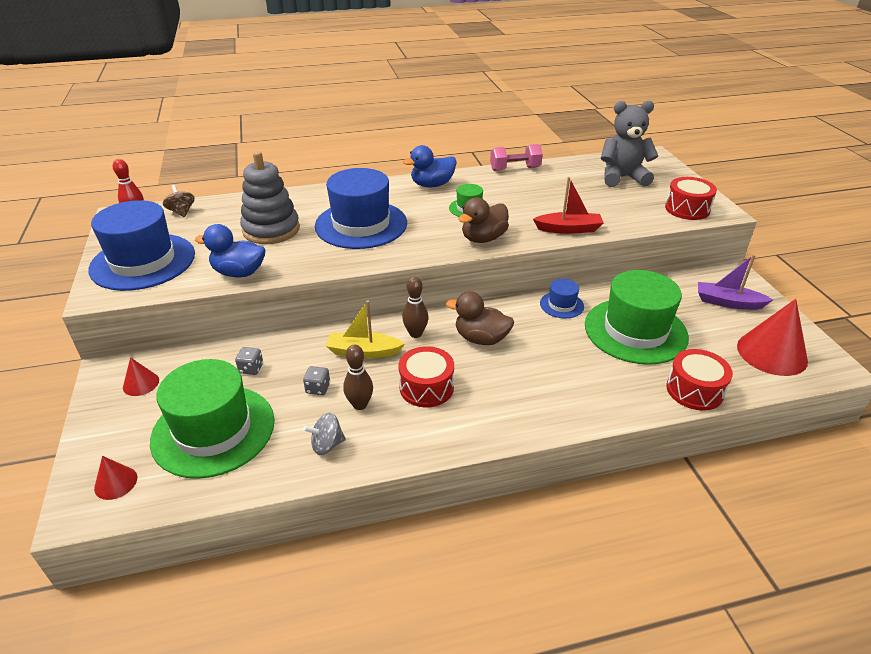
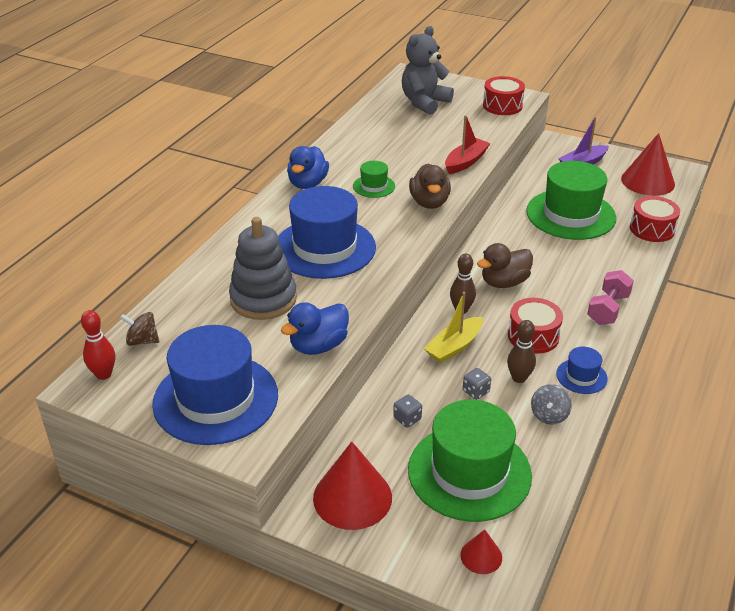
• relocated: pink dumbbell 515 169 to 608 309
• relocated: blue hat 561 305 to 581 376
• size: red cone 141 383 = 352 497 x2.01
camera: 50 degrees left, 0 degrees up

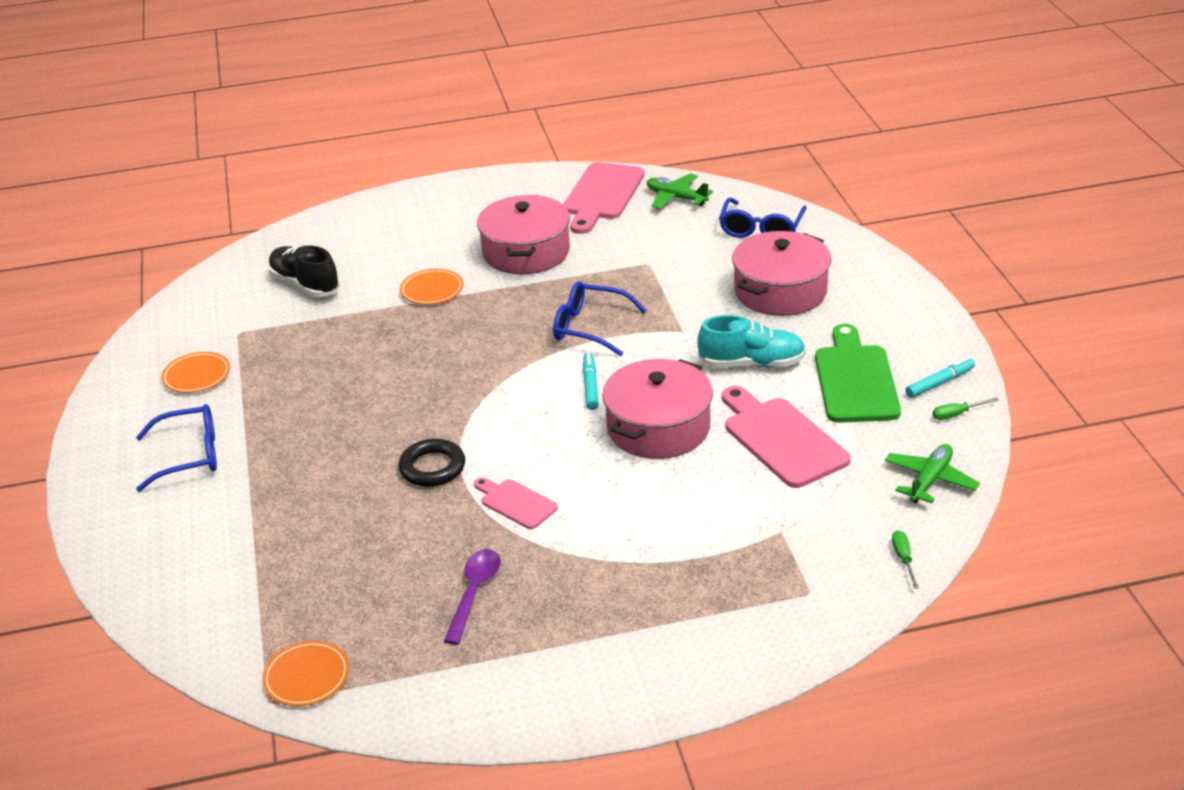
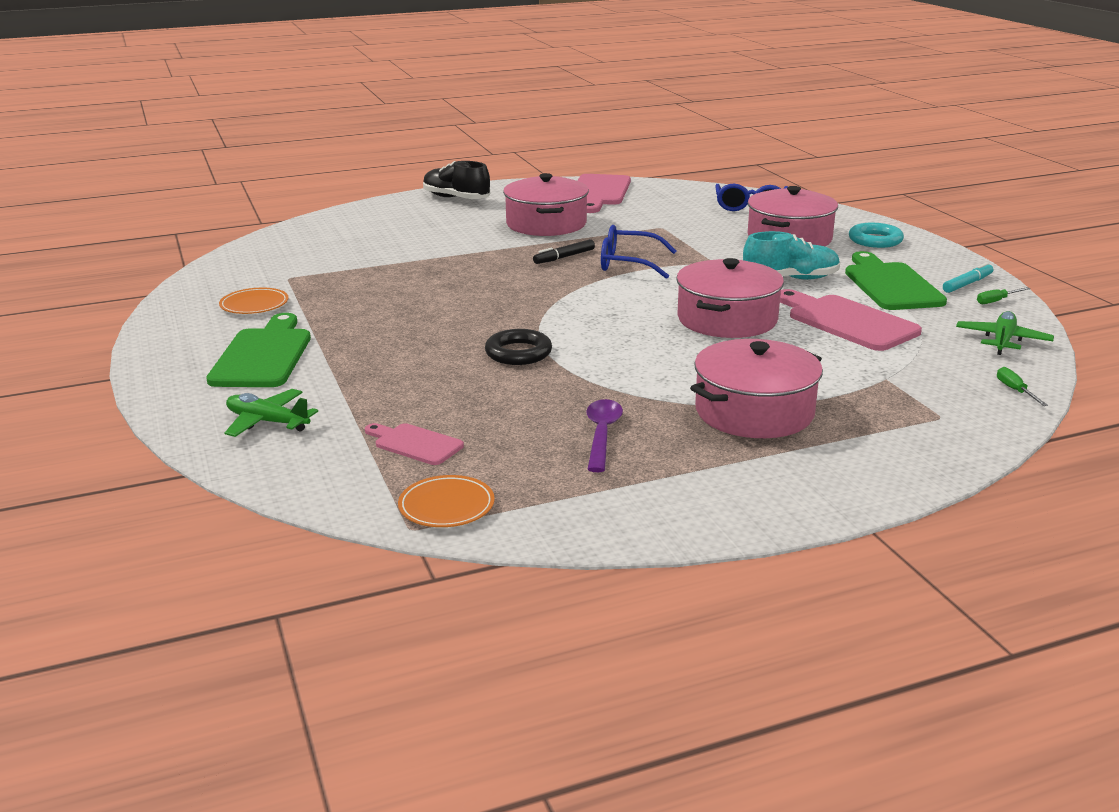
• missing: orange plate 432 290
• missing: turquoise marker 590 386
• appeared: black marker 564 257
• appeared: pink pot 754 412
• appeared: turquoise ring 875 240
• relocated: black shoe 305 284 to 456 198
• relocated: pink cutting board 516 503 to 415 444
• relocated: green plane 676 198 to 267 422
• exchanged: blue glasses 190 456 to green cutting board 263 355
camera: 10 degrees left, 10 degrees down

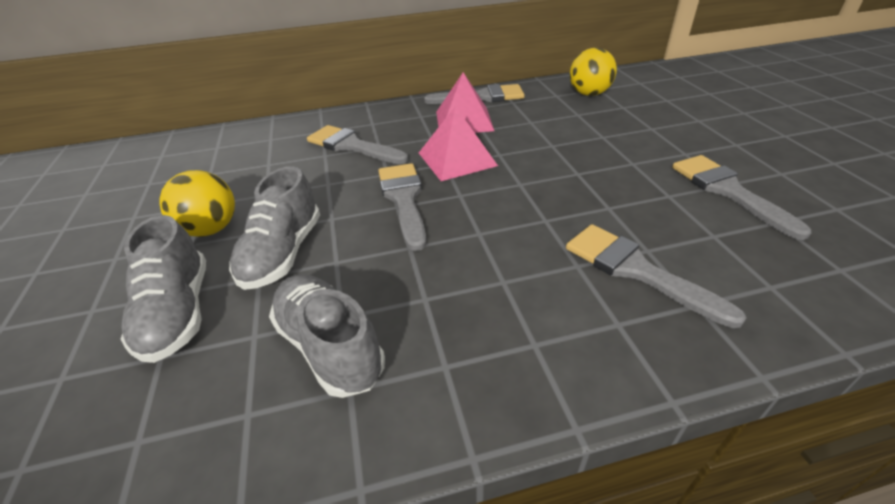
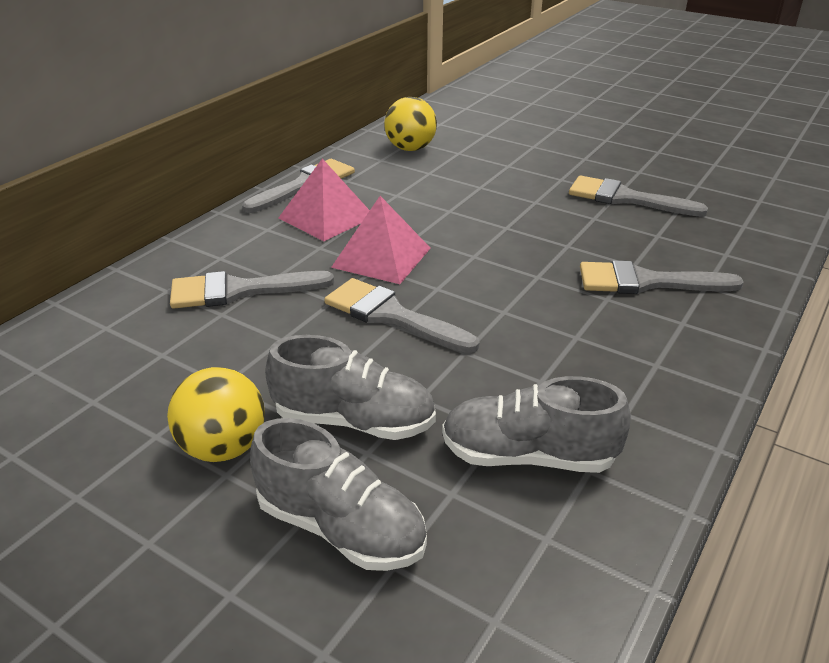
• spun: grey shoe 283 253 = 354 421 45 degrees counterclockwise
camera: 45 degrees left, 5 degrees down

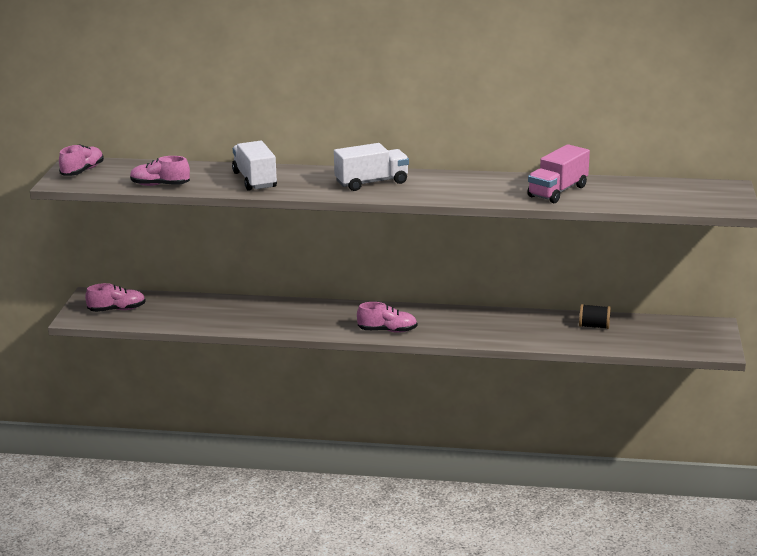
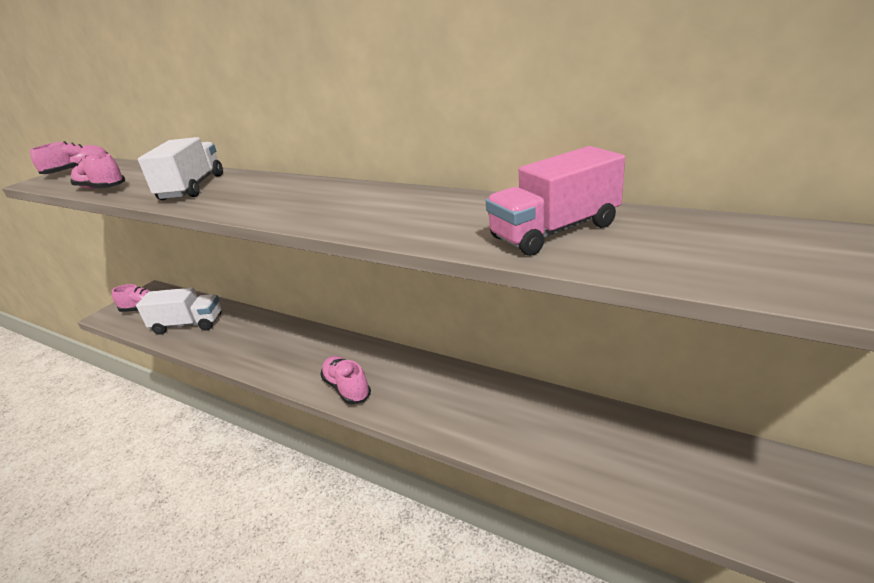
• missing: black spool 594 326
• relocated: white truck 371 183 to 188 324
• spun: pink shoe 387 330 = 347 388 150 degrees counterclockwise
camera: 25 degrees right, 5 degrees up

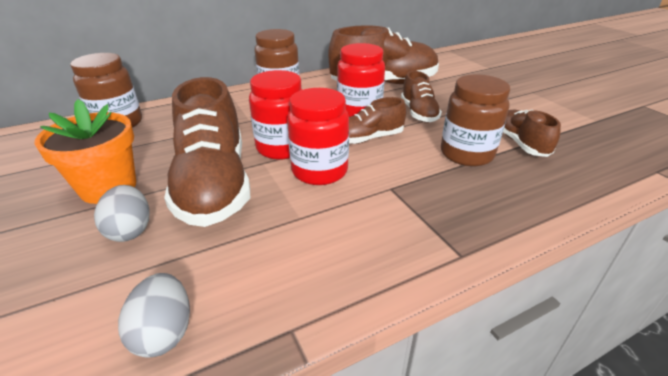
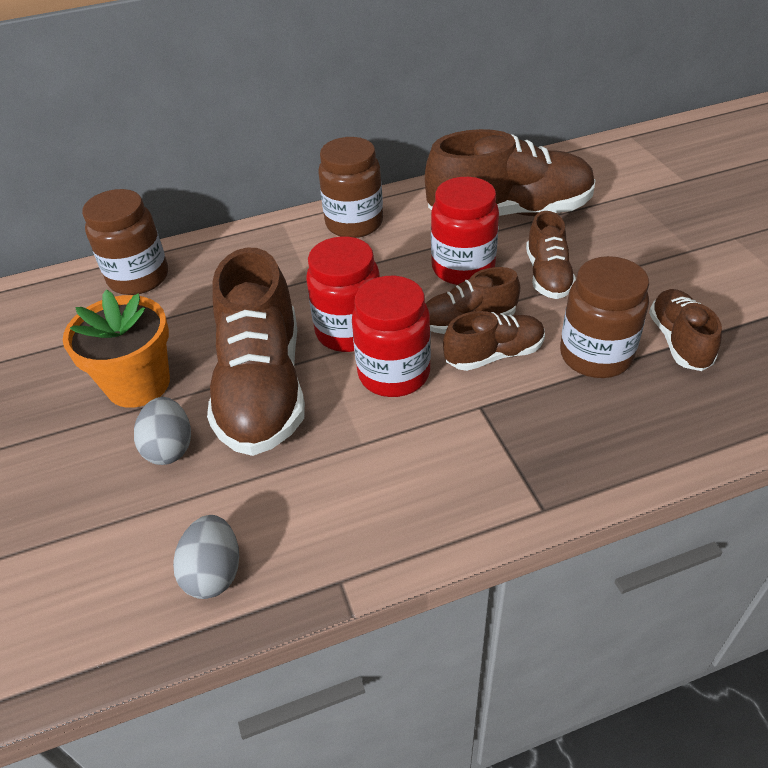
• appeared: brown shoe 494 355
camera: 10 degrees right, 10 degrees up

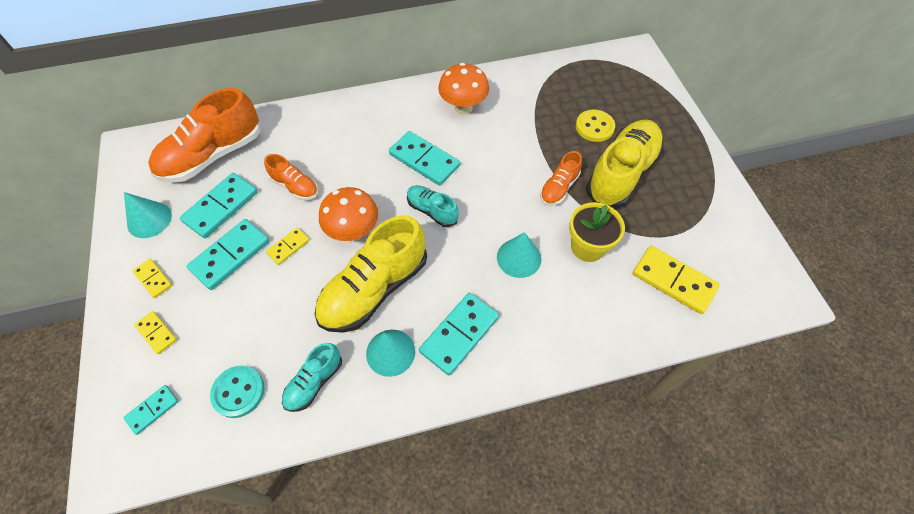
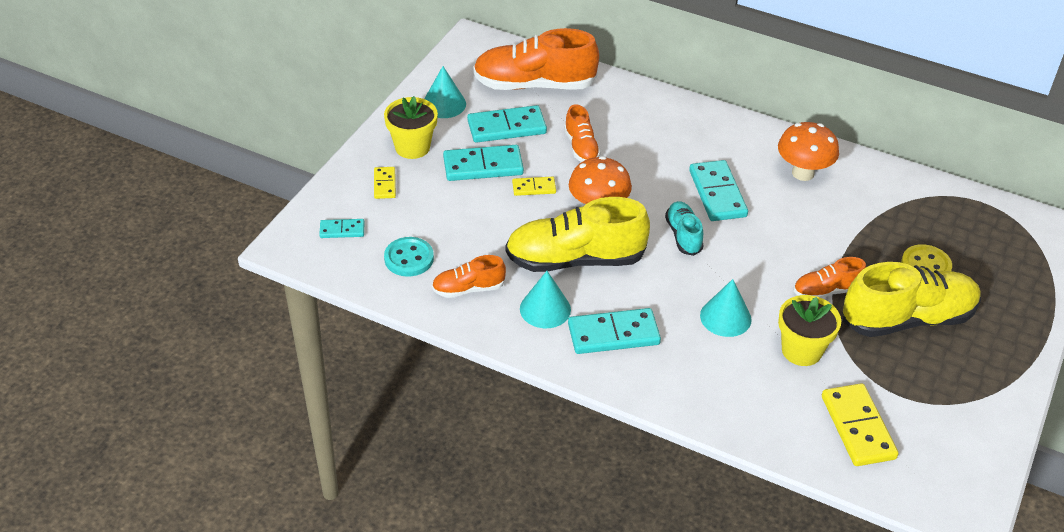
• exchanged: yellow domino 153 279 to yellow flower pot 412 147
• colour: turquoise shoe 314 382 to orange shoe 468 289
camera: 40 degrees right, 15 degrees down

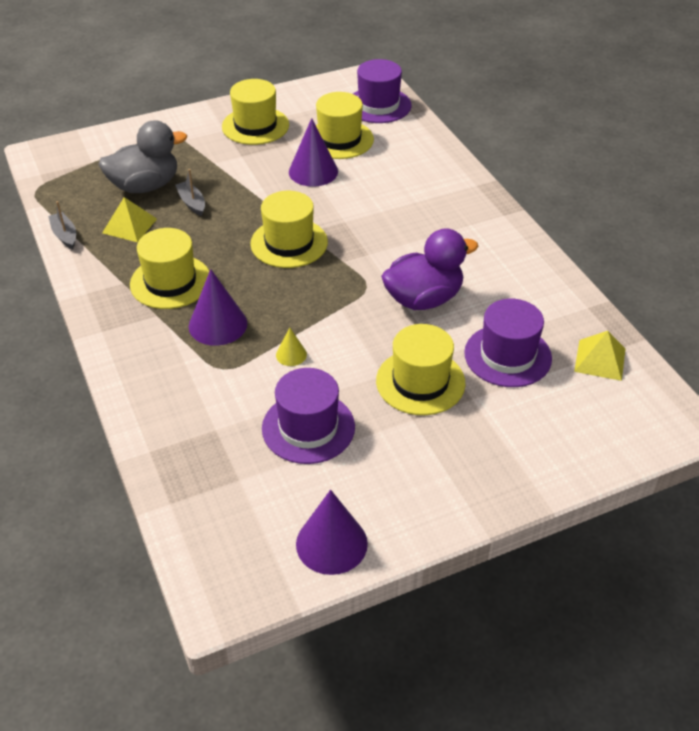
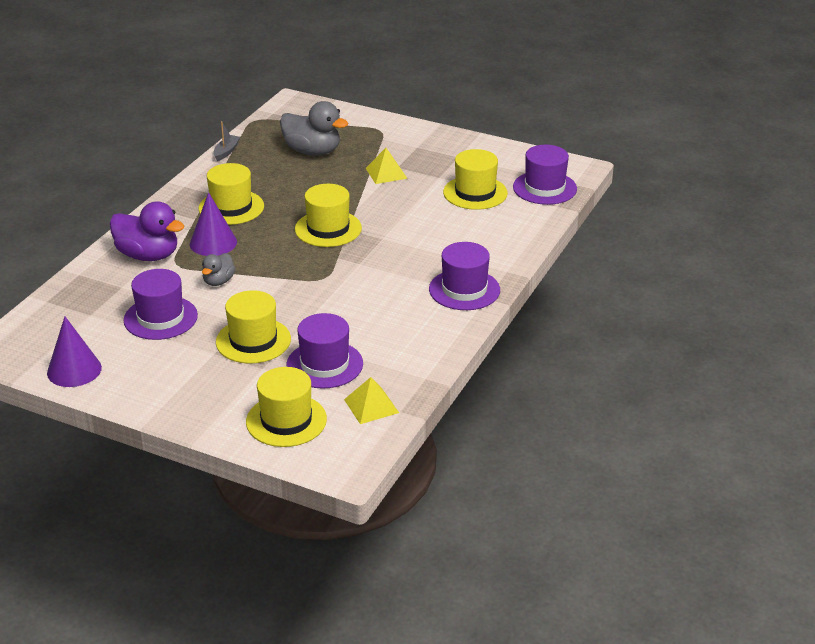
• missing: grey boat 192 203
• missing: purple cone 313 171
• appeared: purple hat 464 290
• relocated: yellow pyramid 130 225 to 386 173
• relocated: yellow hat 255 126 to 286 420
• relocated: purple duck 423 299 to 148 255
• exchanged: yellow cone 291 355 to grey duck 218 281
camera: 50 degrees right, 10 degrees down

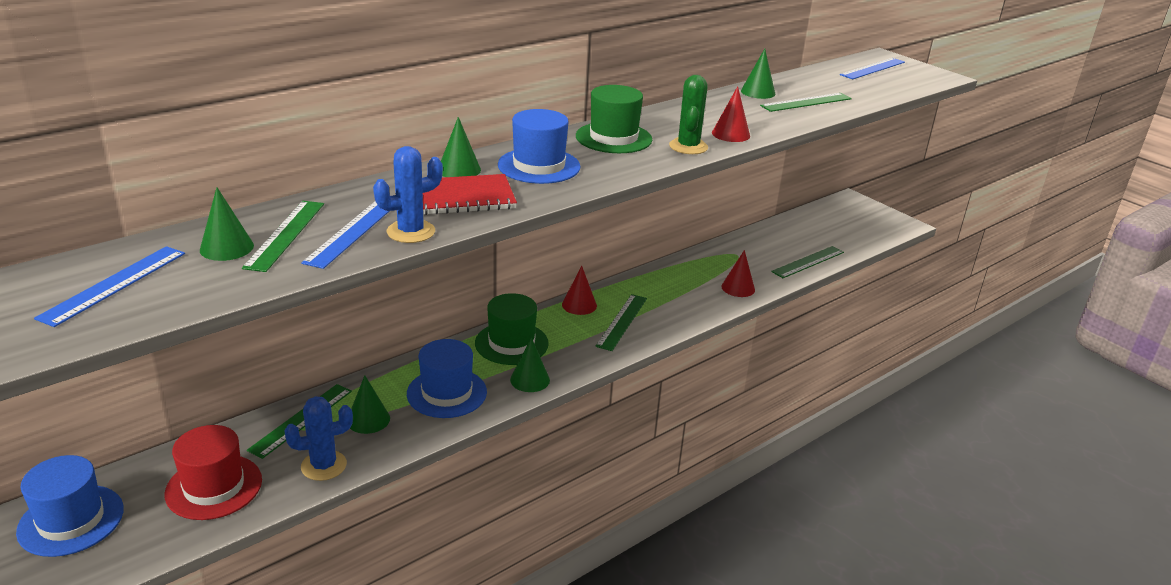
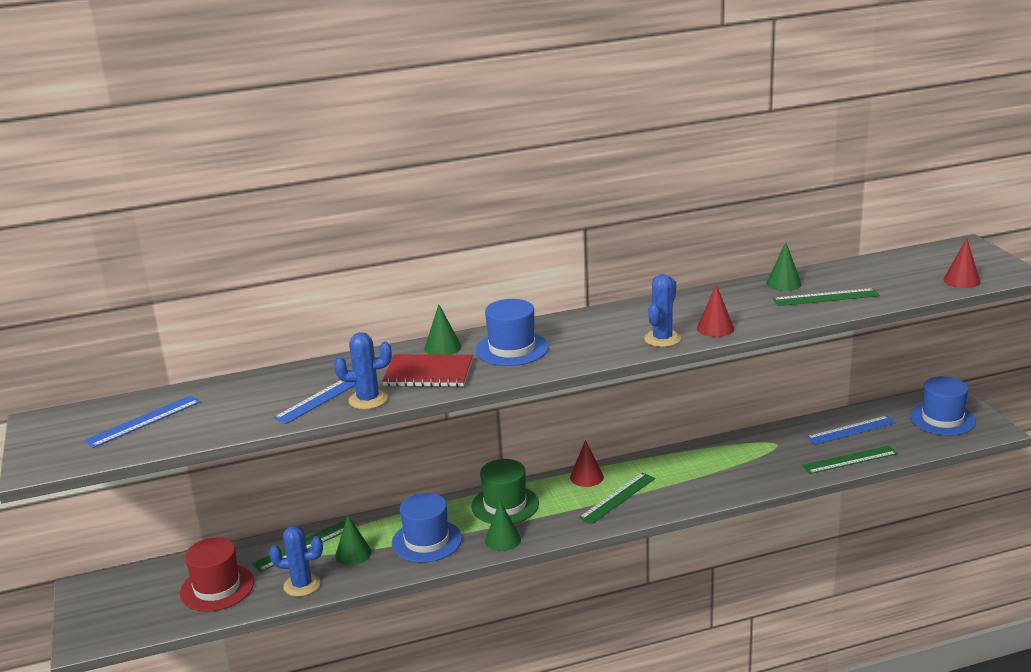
• missing: green cone 226 247
• missing: green ruler 285 234
• missing: green hat 613 138
• relocated: blue hat 71 520 to 942 419
• relocated: red cone 738 288 to 961 280
• relocated: blue ruler 872 68 to 851 430
• colour: green cactus 688 147 to blue cactus 662 339
camera: 25 degrees right, 5 degrees down

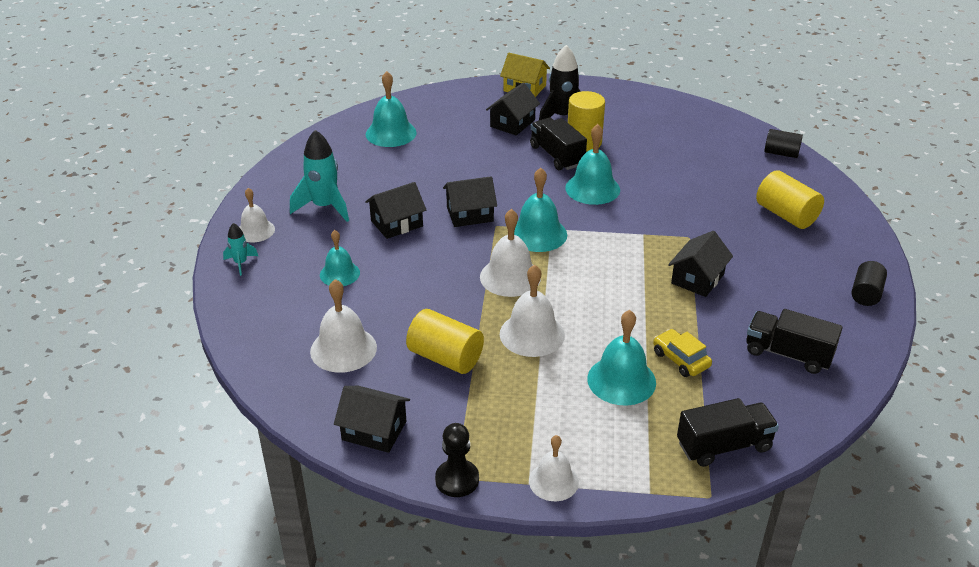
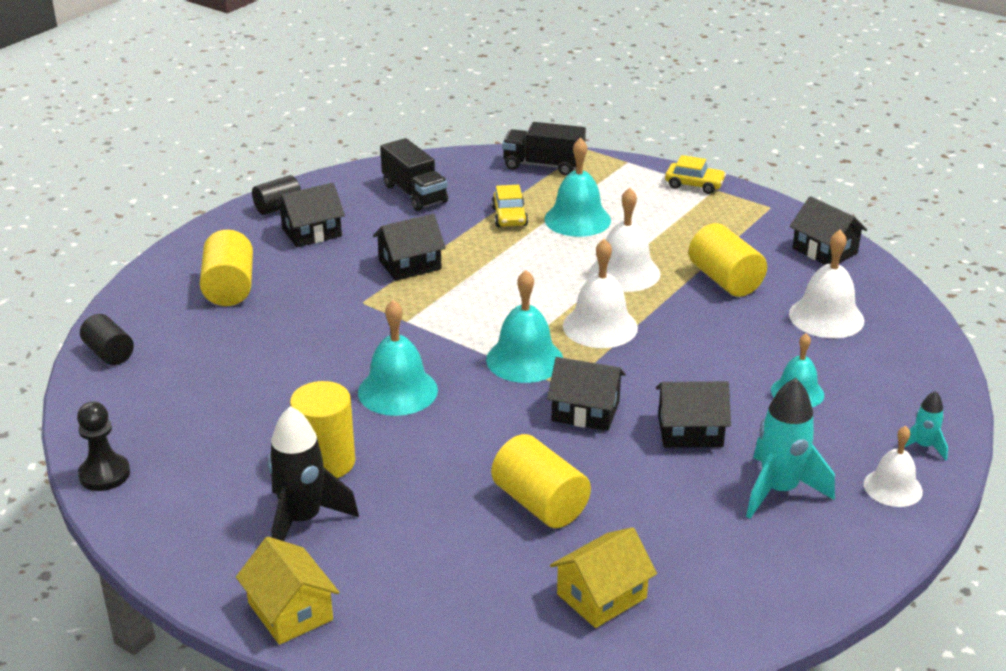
• missing: black truck 557 156
• appeared: yellow cylinder 540 503
• relocated: black pawn 457 479 to 104 474
• relocated: black house 512 123 to 311 232
• exchanged: turquoise bell 391 133 to yellow house 601 596
• exchanged: white bell 553 481 to yellow car 694 185
camera: 150 degrees left, 5 degrees down

